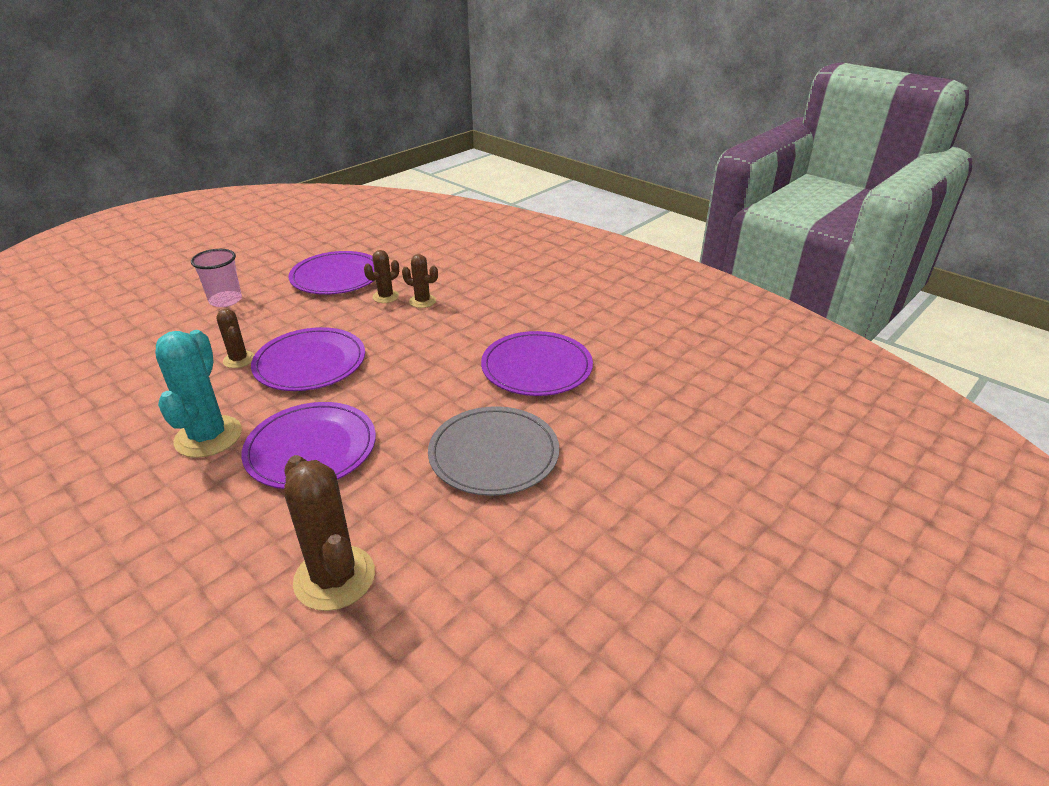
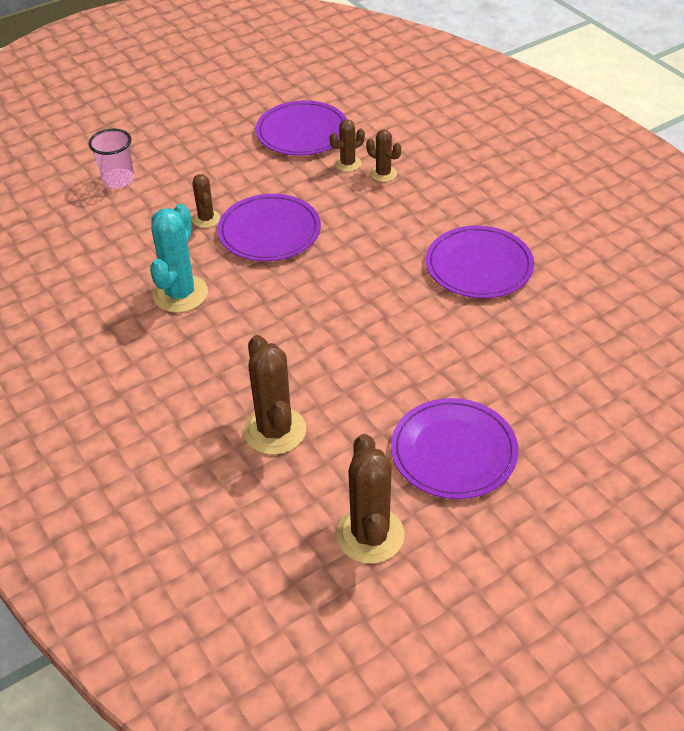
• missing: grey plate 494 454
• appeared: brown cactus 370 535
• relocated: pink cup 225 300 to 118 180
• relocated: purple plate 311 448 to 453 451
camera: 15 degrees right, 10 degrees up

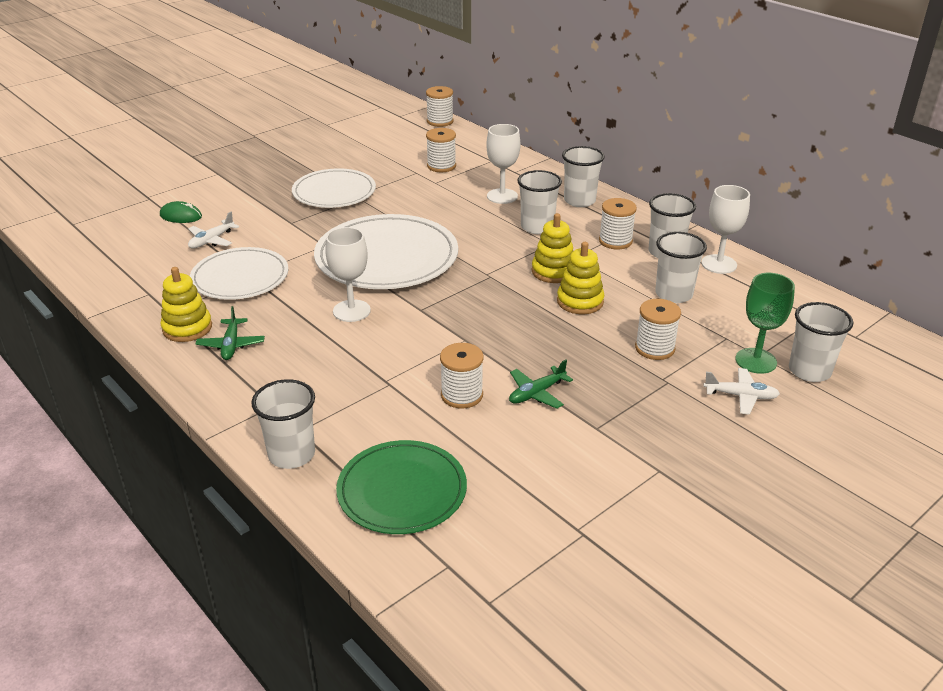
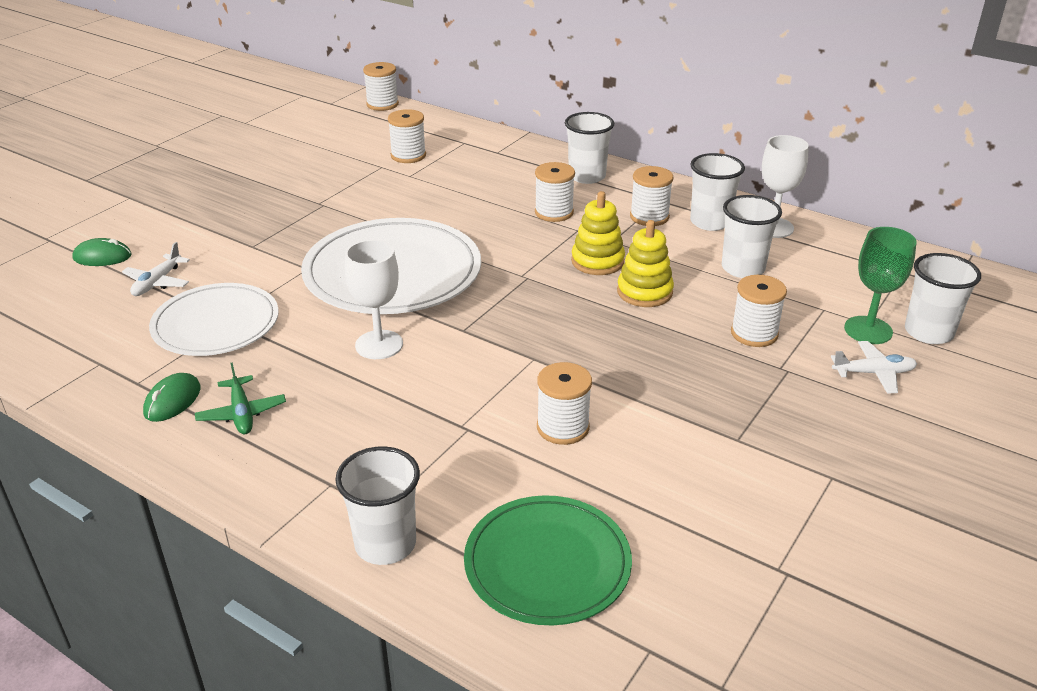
• missing: white plate 334 192
• missing: white goblet 502 196
• missing: green plane 536 393
• exchanged: yellow stacking toy 187 328 to green mouse 172 401
• exchanged: white cup 537 227 to white spool 554 212
camera: 15 degrees left, 0 degrees up

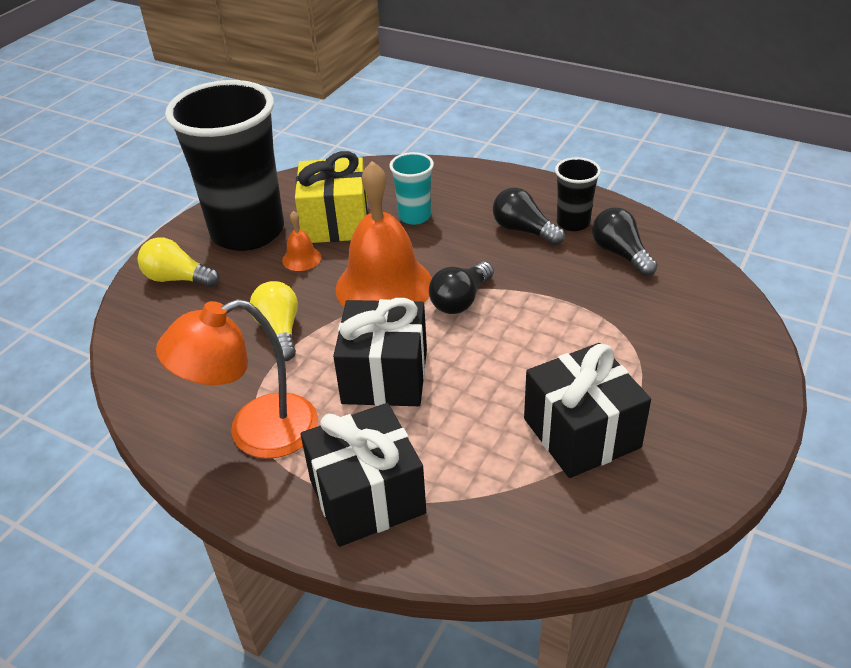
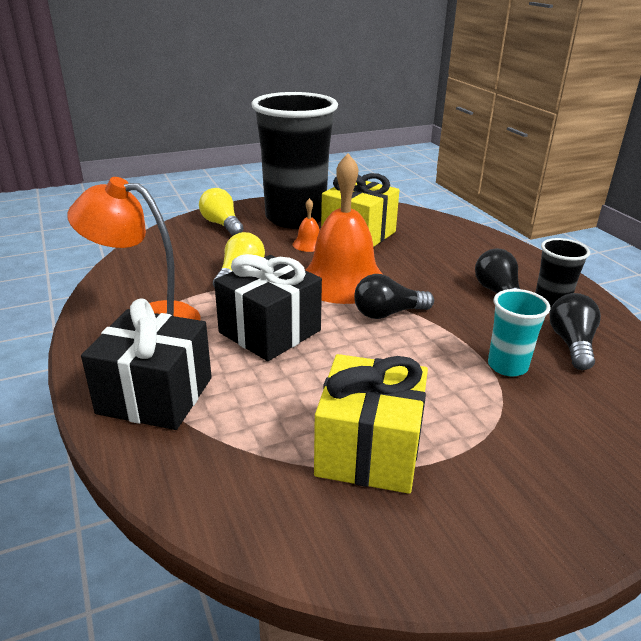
• relocated: turquoise cup 414 216 to 507 366
• colour: black gift 581 433 to yellow gift 369 450
camera: 35 degrees right, 10 degrees down

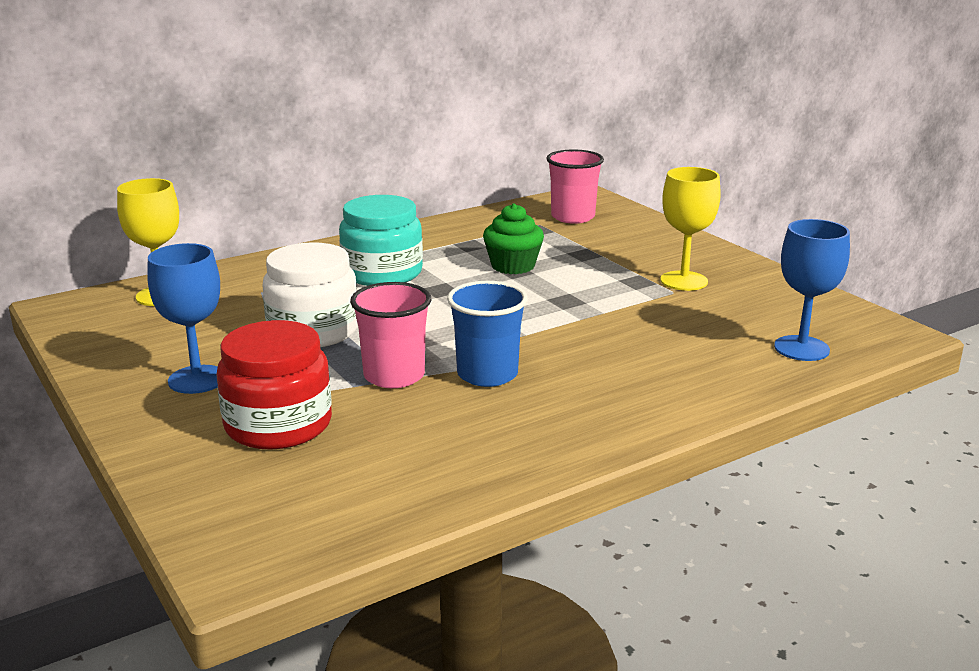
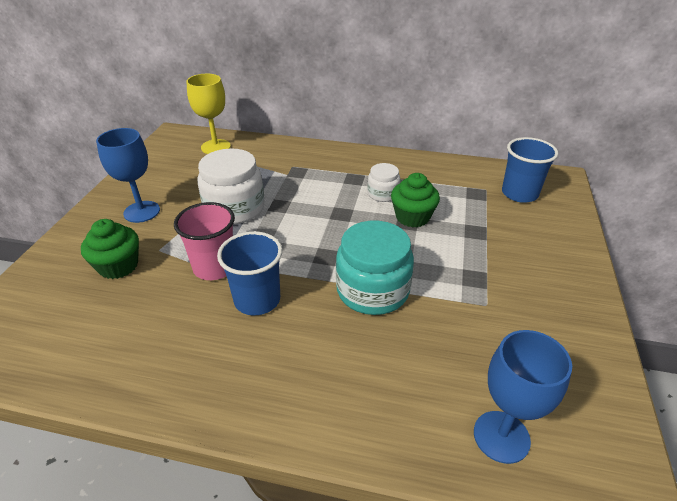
• missing: yellow goblet 684 281
• appeared: white jar 383 194
• relocated: turquoise jar 382 273 to 372 290
• exchanged: red jar 278 425 to green cupcake 118 266
• colour: pink cup 573 217 to blue cup 519 194
camera: 45 degrees right, 15 degrees up

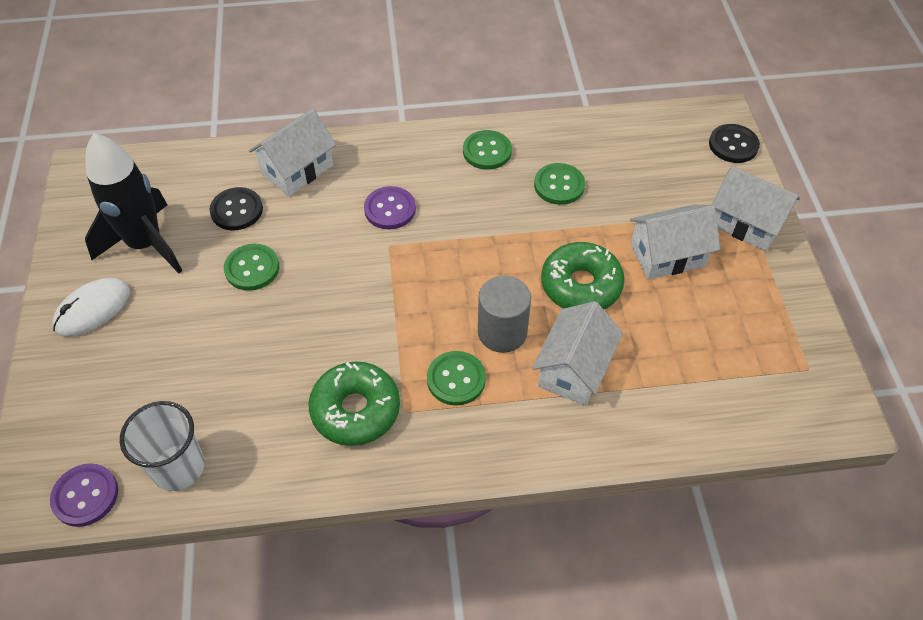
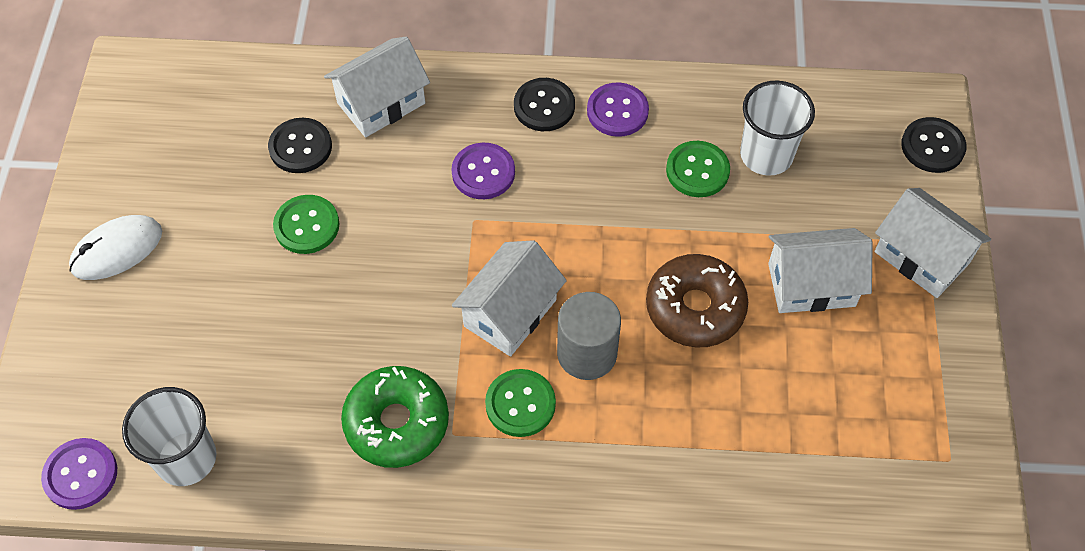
• missing: black rocket 146 244
• appeared: black button 544 106
• appeared: white cup 766 155
• relocated: white house 574 369 to 510 313
• colour: green button 487 151 to purple button 617 111
• colour: green donut 581 285 to brown donut 695 308
camera: 10 degrees right, 5 degrees up

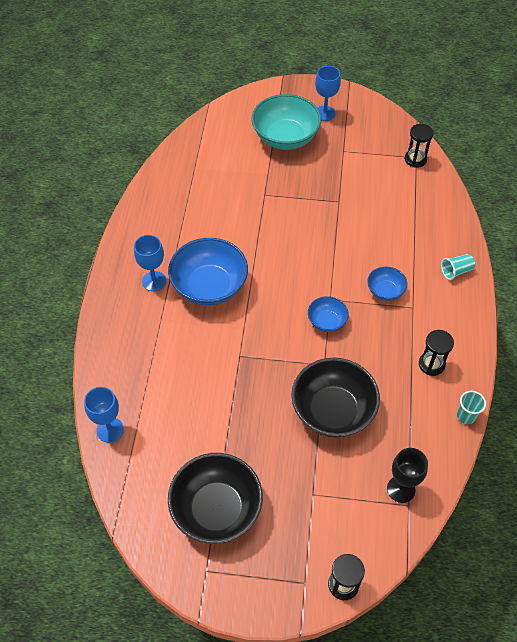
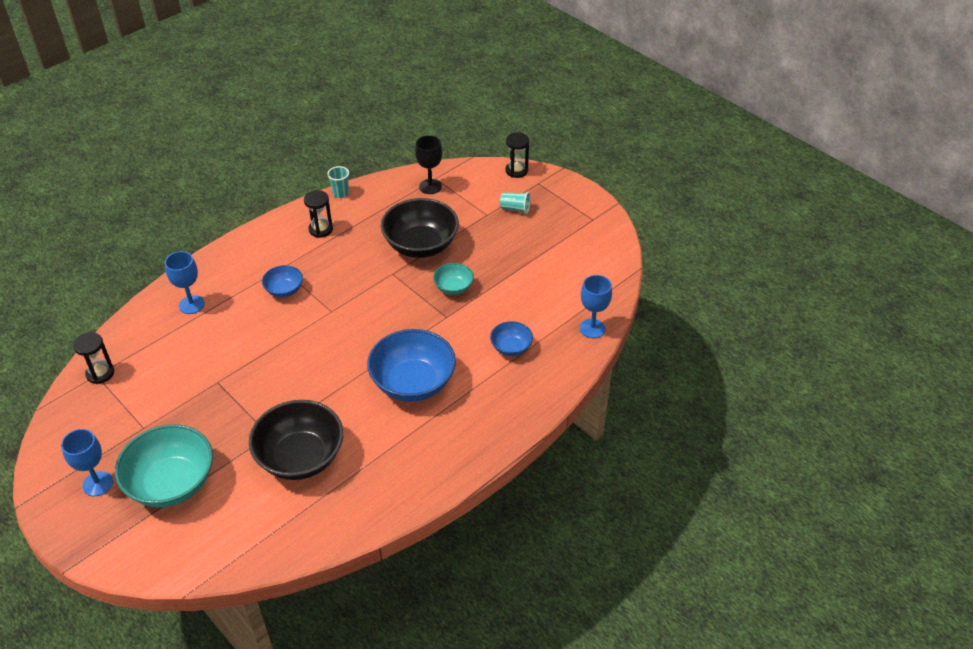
• appeared: turquoise bowl 453 288
• relocated: blue goblet 154 281 to 191 304
• relocated: black bowl 216 509 to 300 457
• relocated: blue bowl 327 321 to 511 347
• relocated: turquoise cup 456 271 to 515 209
camera: 140 degrees left, 10 degrees down

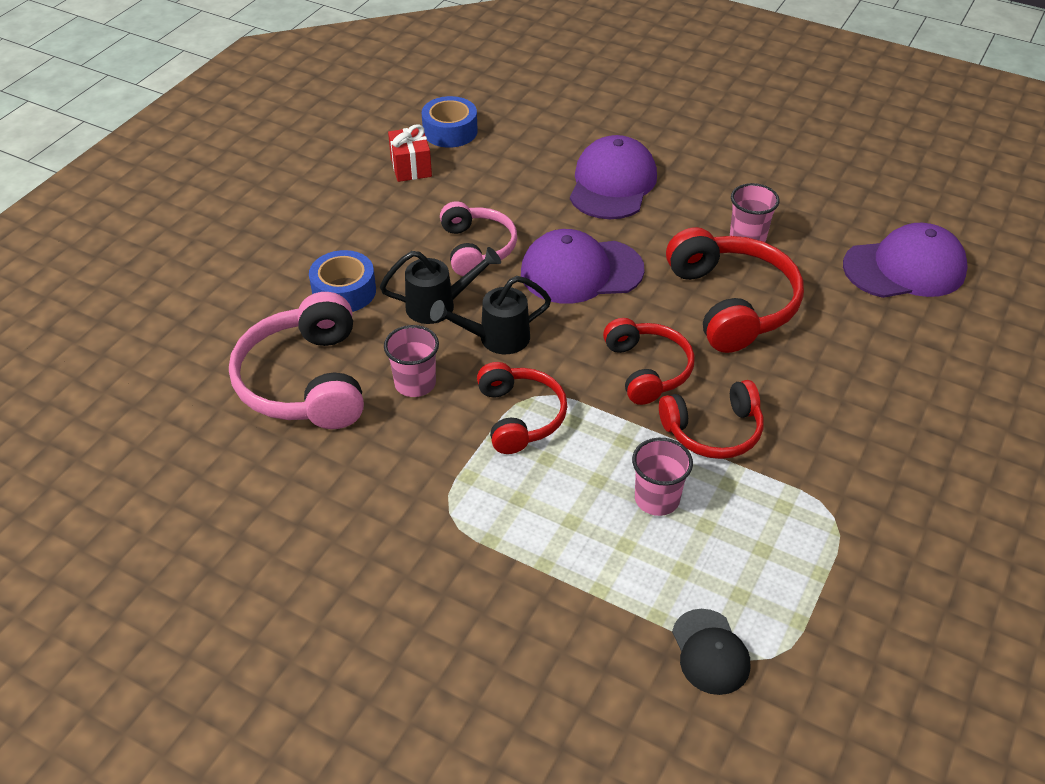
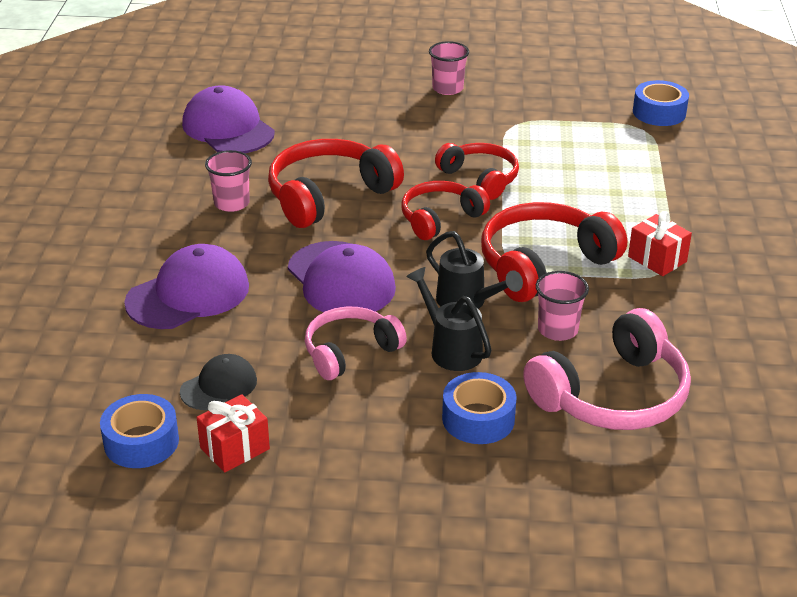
• appeared: red gift 657 259
• appeared: blue tape 659 112
• relocated: pink cup 657 499 to 447 88
• relocated: black cap 710 652 to 219 386
• spun: purple cap 612 184 = 188 294 150 degrees clockwise
• size: red headphones 519 416 = 544 265 x1.56
camera: 115 degrees left, 10 degrees down

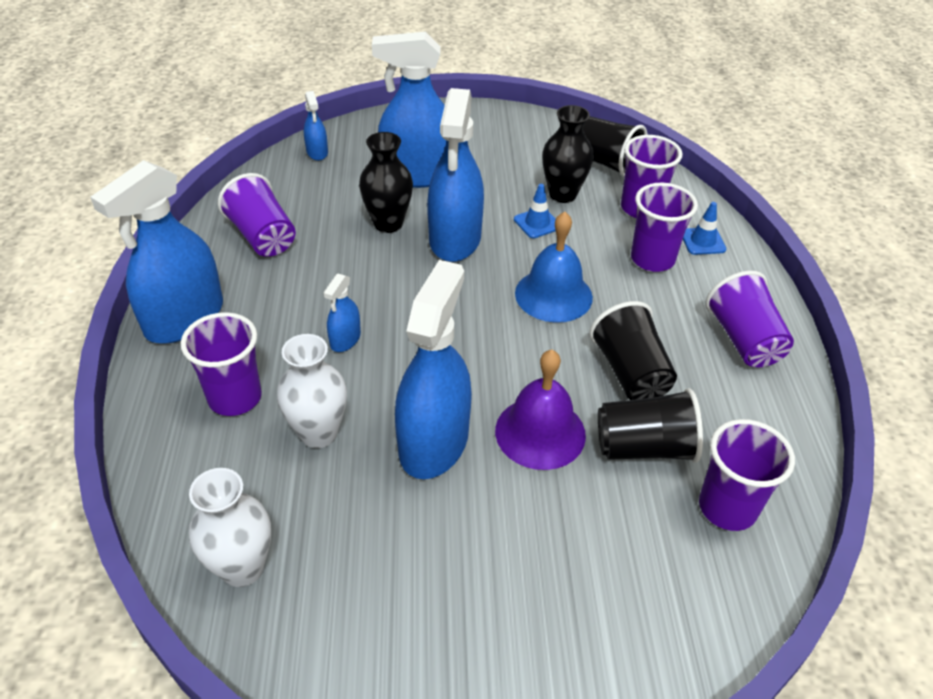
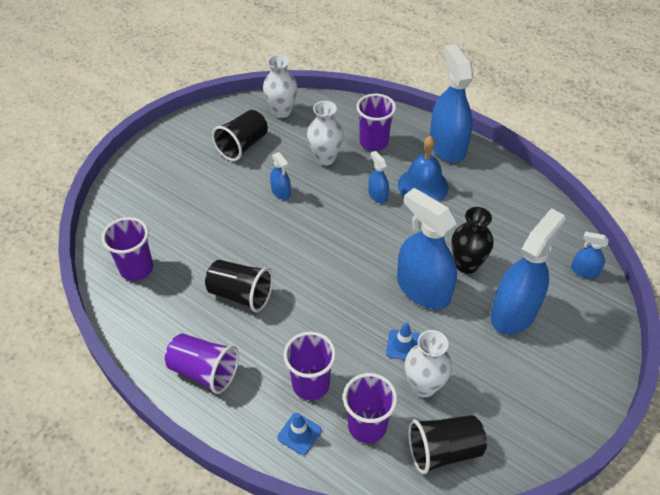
• missing: purple cup 263 237
• missing: purple bell 540 432
• relocated: blue bell 553 295 to 423 186
• relocated: black cup 644 447 to 242 146
• colour: black vase 562 194 to white vase 423 386
• size: blue spray bottle 433 442 = 281 192 x0.46
camera: 130 degrees right, 5 degrees up

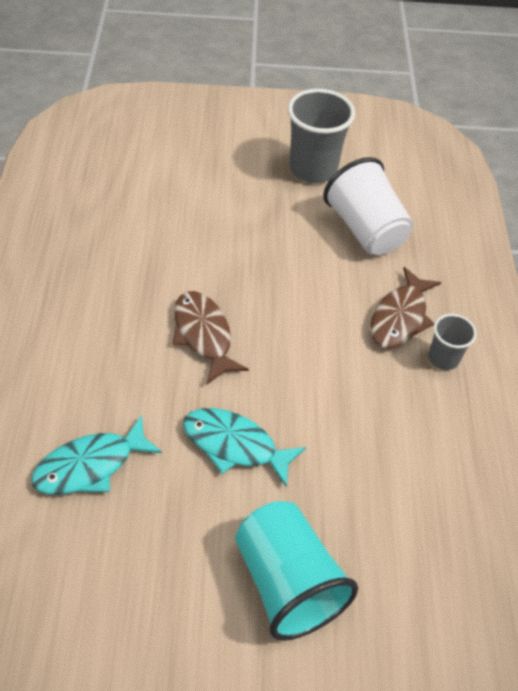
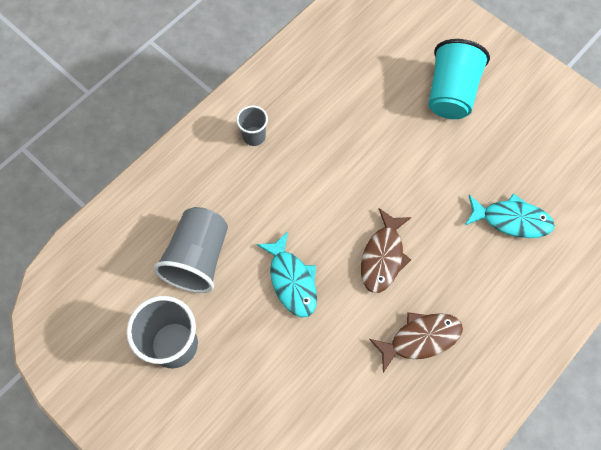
• relocated: turquoise fish 235 445 to 292 280
• relocated: brown fish 400 317 to 420 338
• colour: white cup 365 229 to grey cup 198 258
camera: 135 degrees left, 15 degrees up

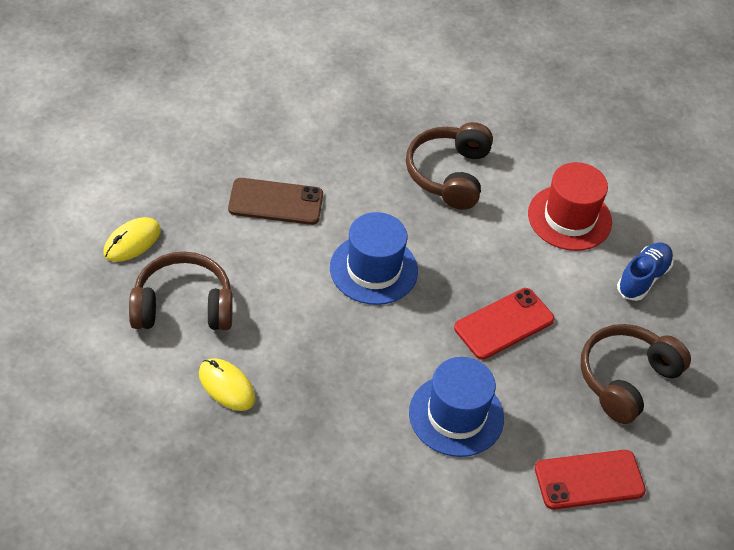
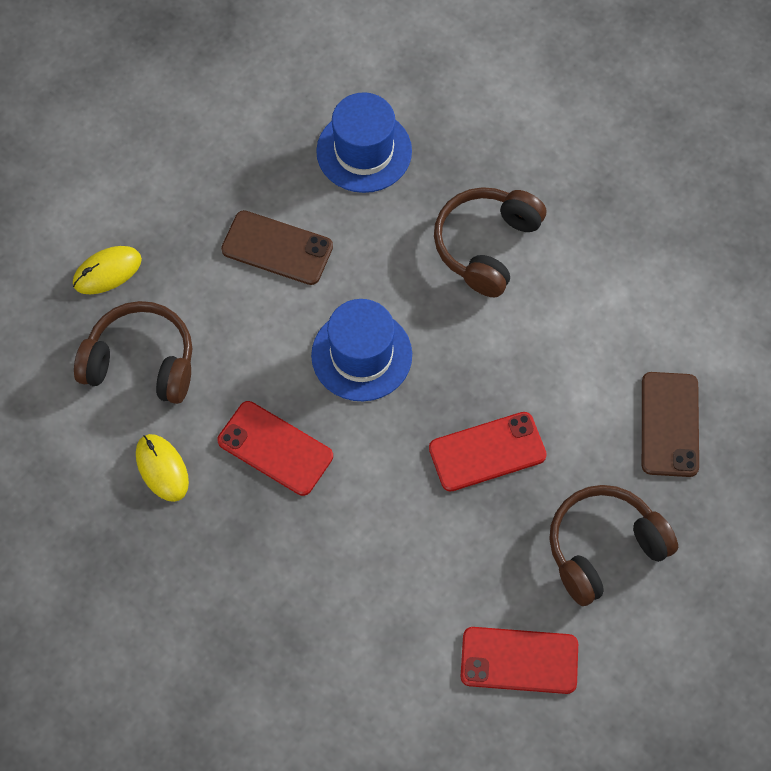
• missing: red hat 569 218
• appeared: red phone 275 448
• relocated: blue hat 456 415 to 364 151
• exchanged: blue shoe 643 278 to brown phone 669 424
camera: 20 degrees right, 15 degrees up

